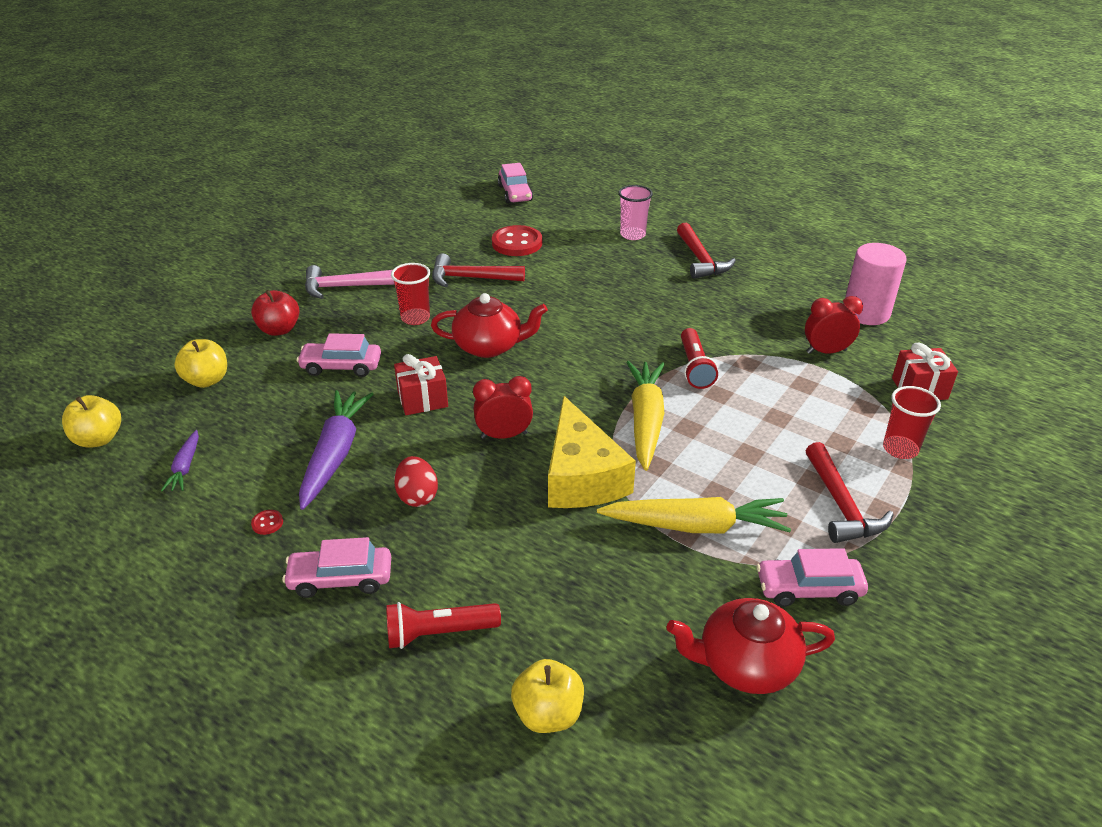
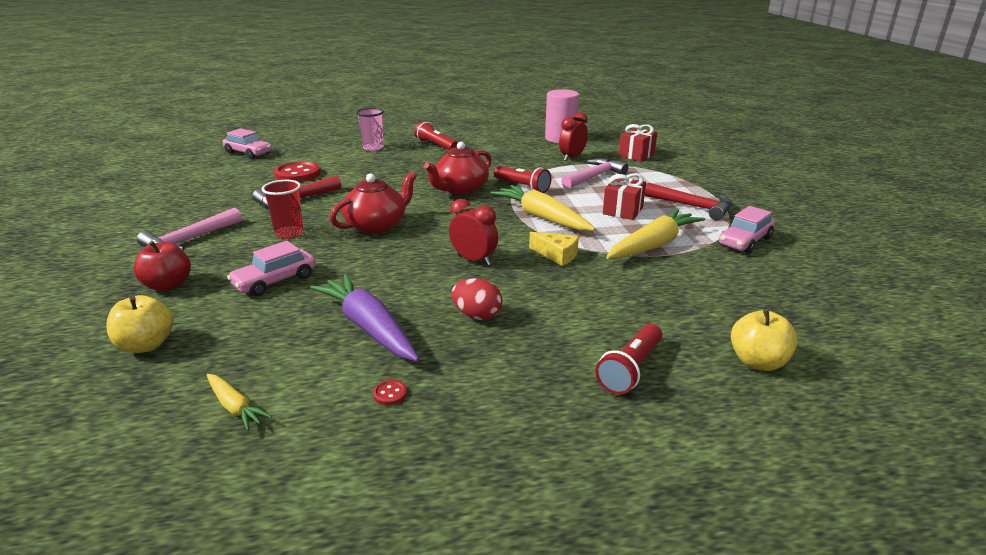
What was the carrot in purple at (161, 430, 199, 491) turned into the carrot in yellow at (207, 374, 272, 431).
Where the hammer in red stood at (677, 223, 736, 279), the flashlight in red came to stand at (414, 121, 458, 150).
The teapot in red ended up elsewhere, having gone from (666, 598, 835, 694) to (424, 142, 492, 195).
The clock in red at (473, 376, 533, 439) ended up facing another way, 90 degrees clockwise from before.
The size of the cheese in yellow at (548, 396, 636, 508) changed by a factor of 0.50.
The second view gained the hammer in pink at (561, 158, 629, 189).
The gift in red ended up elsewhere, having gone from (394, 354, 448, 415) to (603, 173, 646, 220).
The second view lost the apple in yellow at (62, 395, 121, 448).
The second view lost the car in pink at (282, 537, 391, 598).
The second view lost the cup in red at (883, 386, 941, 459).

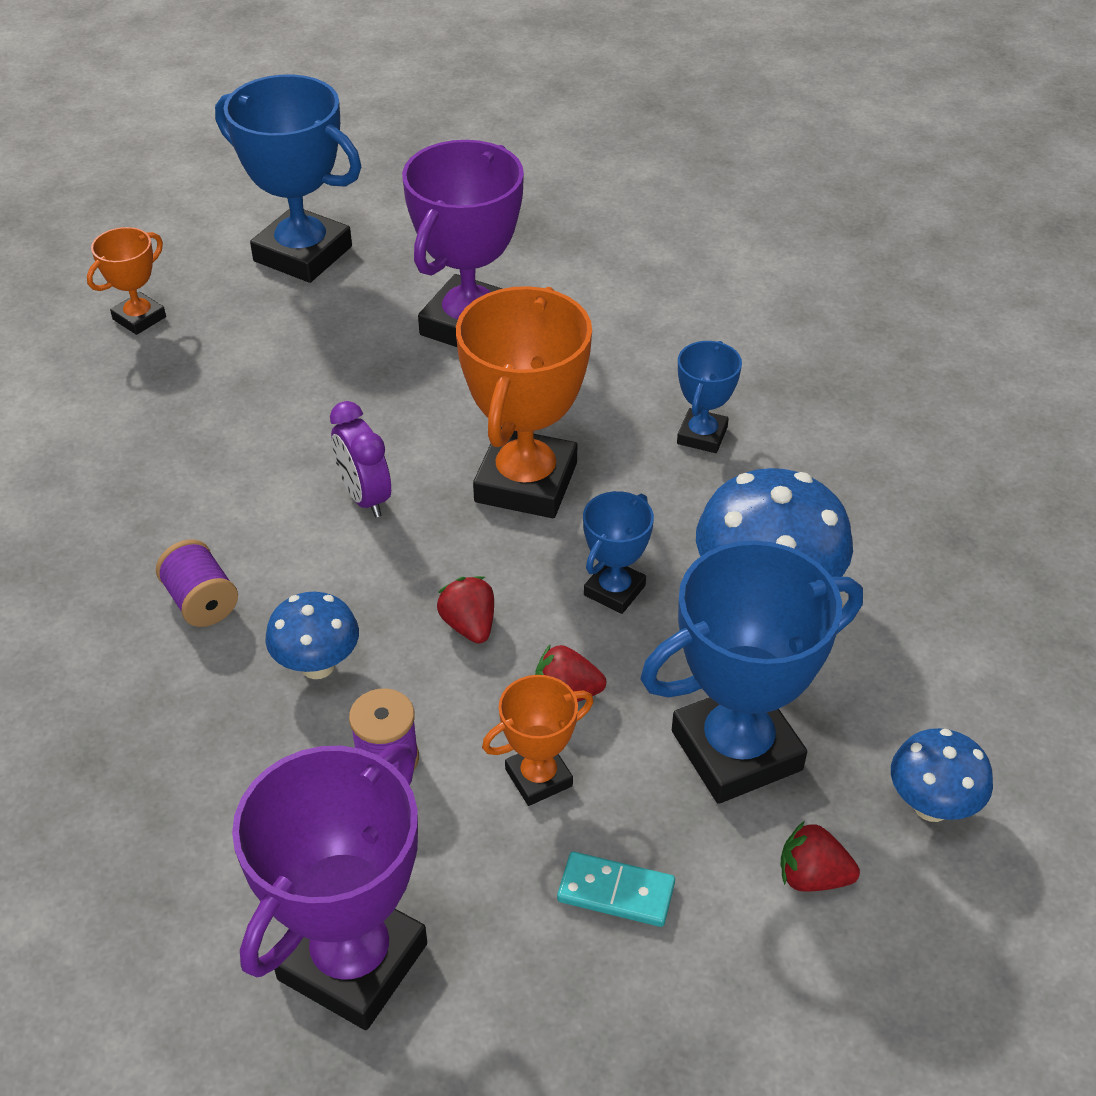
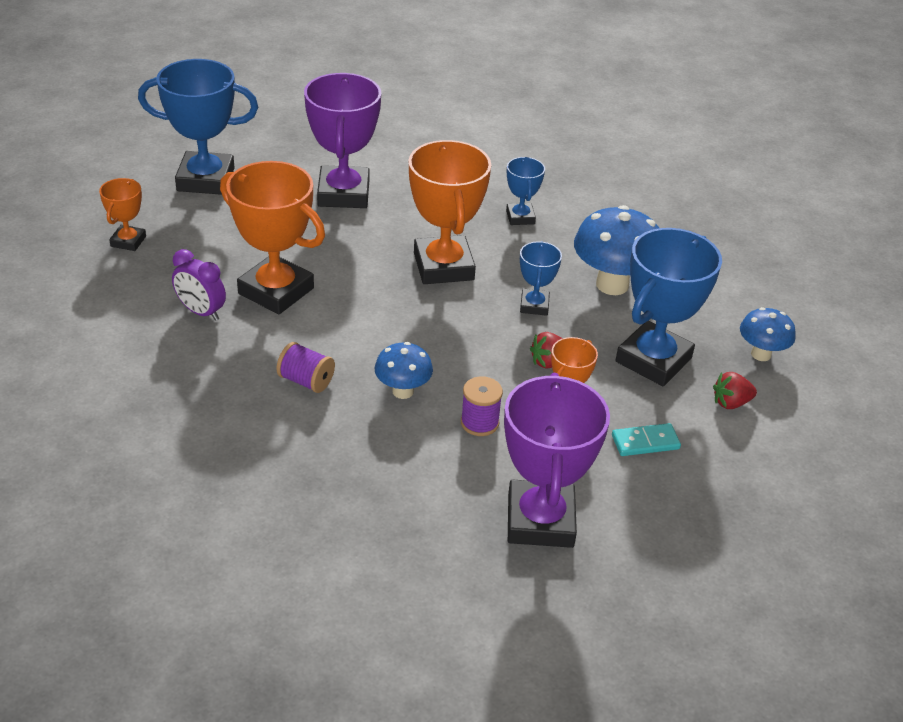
The clock in purple ended up elsewhere, having gone from (330, 401, 391, 518) to (172, 249, 226, 321).
The second view gained the trophy in orange at (220, 161, 325, 314).
The second view lost the strawberry in red at (437, 576, 494, 644).

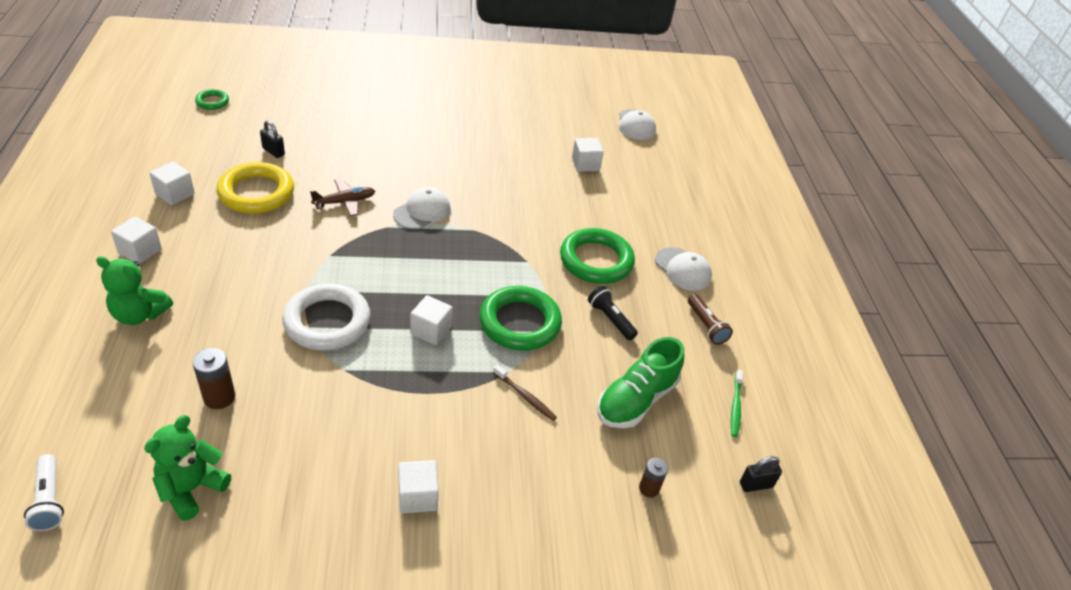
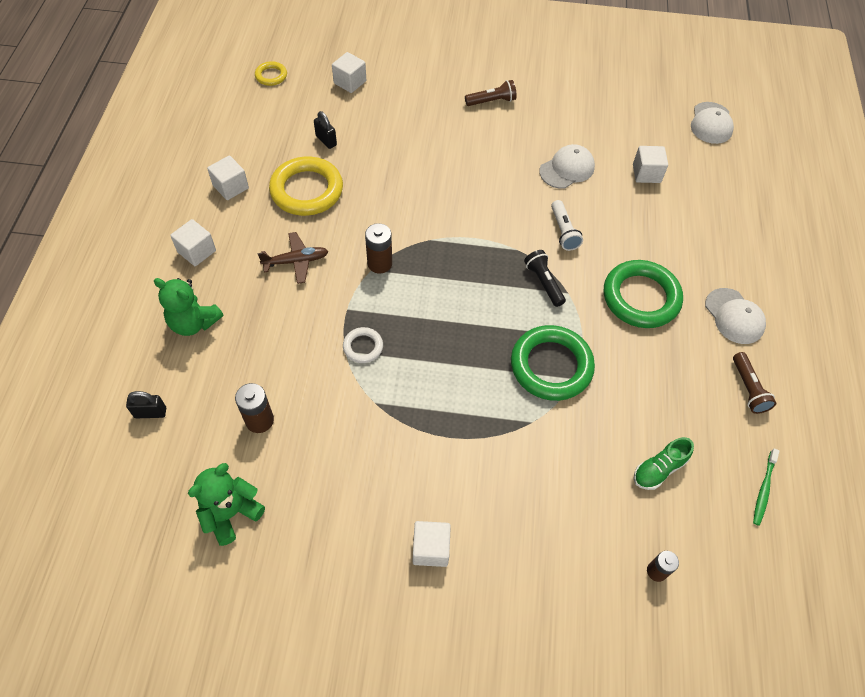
The padlock in black ended up elsewhere, having gone from (740, 456, 782, 492) to (126, 391, 166, 418).
What was the ring in green at (195, 89, 229, 110) turned into the ring in yellow at (255, 61, 287, 86).
The plane in brown ended up elsewhere, having gone from (310, 178, 375, 217) to (258, 232, 328, 284).
The cube in white ended up elsewhere, having gone from (410, 295, 453, 345) to (332, 52, 366, 93).
The size of the ring in white at (282, 284, 371, 351) changed by a factor of 0.49.
The second view gained the battery in brown at (365, 223, 392, 273).
The second view gained the flashlight in brown at (465, 80, 517, 106).
The flashlight in black ended up elsewhere, having gone from (588, 286, 638, 340) to (524, 250, 566, 307).
The cap in white ended up elsewhere, having gone from (393, 187, 451, 229) to (539, 144, 595, 189).
The flashlight in white ended up elsewhere, having gone from (24, 454, 64, 531) to (551, 200, 583, 251).
The size of the shoe in green at (597, 337, 684, 428) changed by a factor of 0.60.
The second view lost the toothbrush in brown at (493, 365, 557, 421).

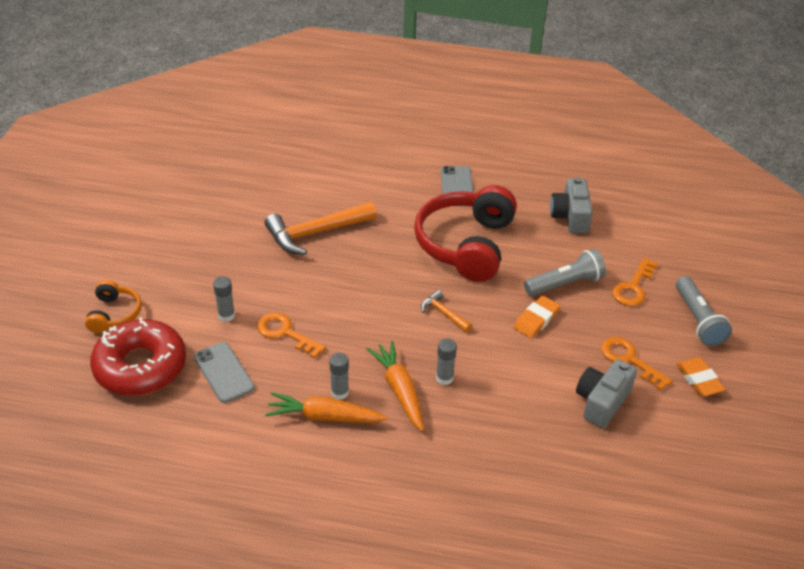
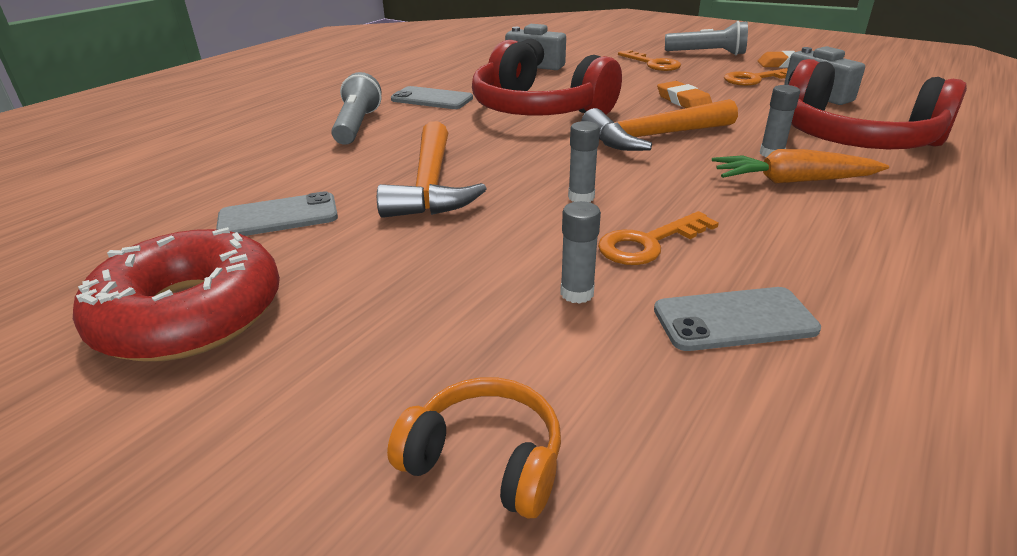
The donut in red ended up elsewhere, having gone from (90, 317, 186, 396) to (73, 227, 280, 362).
The second view gained the phone in grey at (216, 191, 338, 236).
The flashlight in grey ended up elsewhere, having gone from (524, 249, 606, 296) to (331, 72, 381, 145).
The glue stick in grey ended up elsewhere, having gone from (329, 353, 349, 400) to (568, 121, 600, 202).
The size of the hammer in orange at (421, 290, 472, 332) changed by a factor of 2.03.
The second view gained the headphones in red at (789, 59, 967, 149).
The second view lost the carrot in orange at (265, 392, 388, 423).

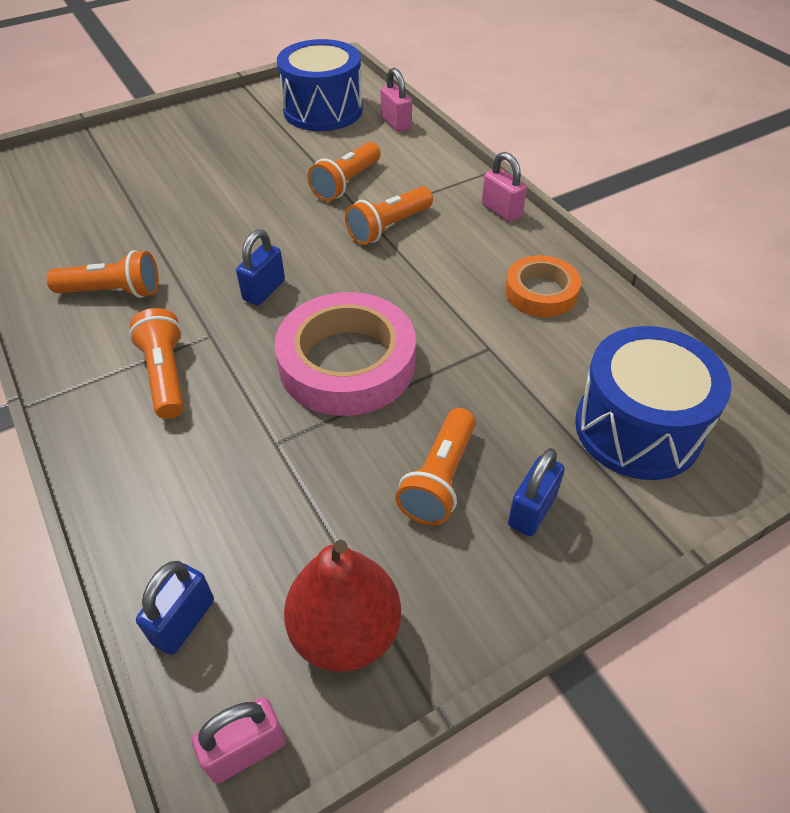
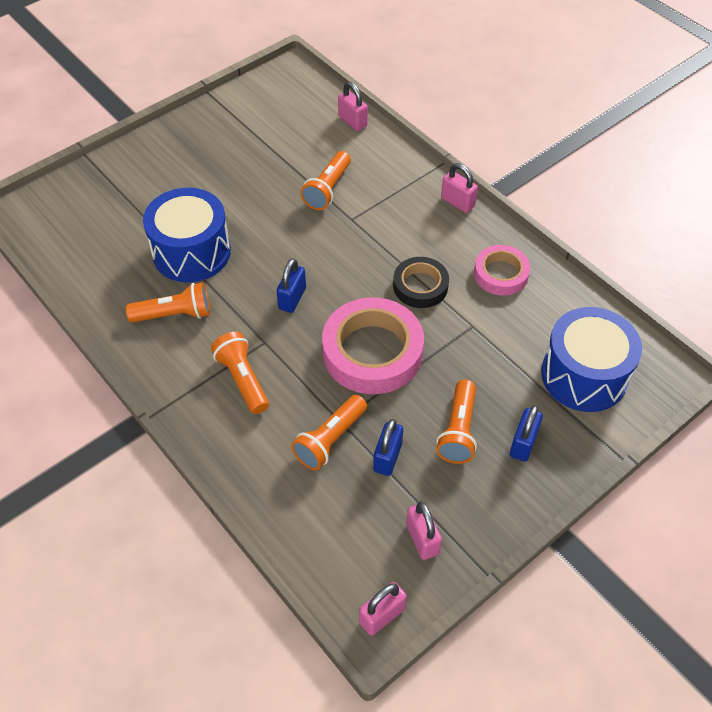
The drum in blue ended up elsewhere, having gone from (277, 39, 363, 131) to (143, 188, 231, 282).
The flashlight in orange ended up elsewhere, having gone from (345, 187, 433, 245) to (291, 395, 367, 470).
The padlock in blue ended up elsewhere, having gone from (136, 561, 214, 655) to (373, 419, 403, 476).
The second view gained the tape in black at (393, 257, 449, 308).
Where the pear in red stood at (284, 540, 401, 672), the padlock in pink came to stand at (406, 501, 442, 560).
What was the tape in orange at (505, 255, 581, 317) turned into the tape in pink at (474, 245, 530, 296).

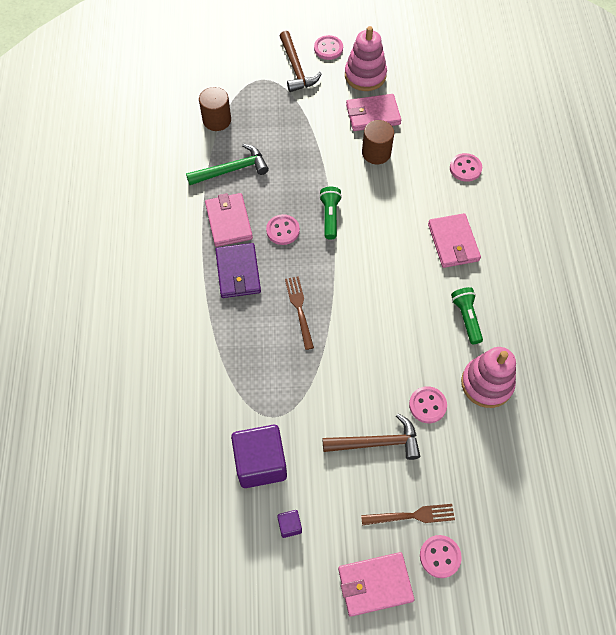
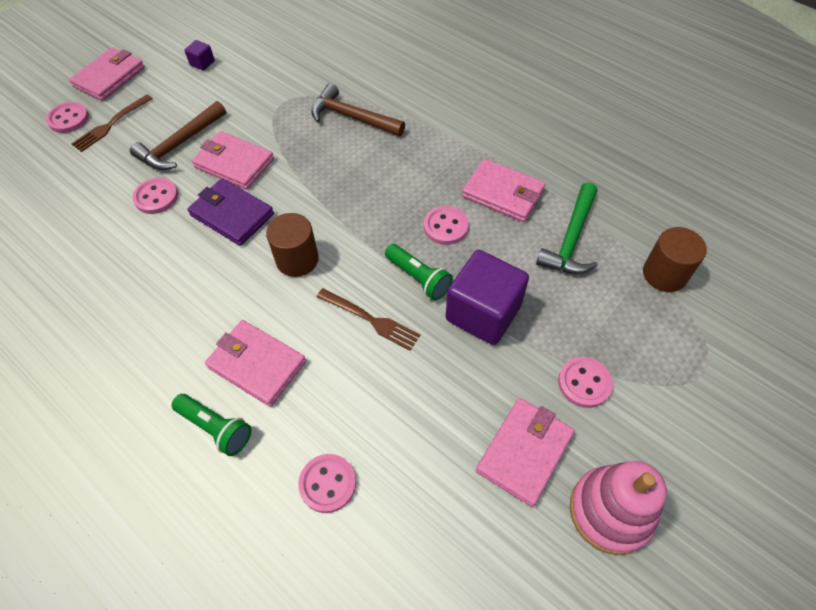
The flashlight in green ended up elsewhere, having gone from (451, 287, 483, 344) to (171, 394, 251, 456).
The wallet in purple ended up elsewhere, having gone from (215, 243, 261, 298) to (188, 178, 274, 246).
The second view gained the wallet in pink at (192, 131, 274, 190).
The cylinder in brown ended up elsewhere, having gone from (362, 120, 394, 164) to (266, 213, 319, 277).
The hammer in brown ended up elsewhere, having gone from (280, 31, 322, 92) to (311, 83, 405, 136).
The fork in brown ended up elsewhere, having gone from (285, 276, 314, 350) to (317, 288, 421, 351).
The cube in purple ended up elsewhere, having gone from (231, 425, 287, 488) to (446, 250, 529, 345).
The button in pink ended up elsewhere, having gone from (314, 35, 343, 60) to (558, 357, 613, 408).
The second view lost the stacking toy in pink at (461, 347, 516, 408).

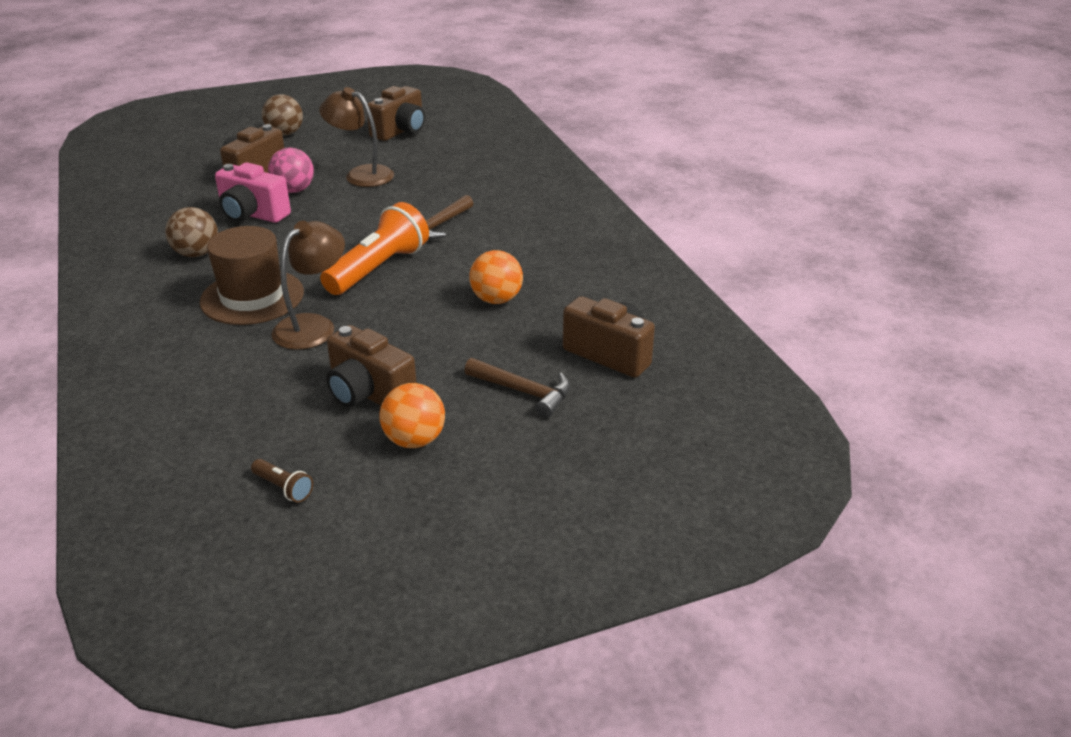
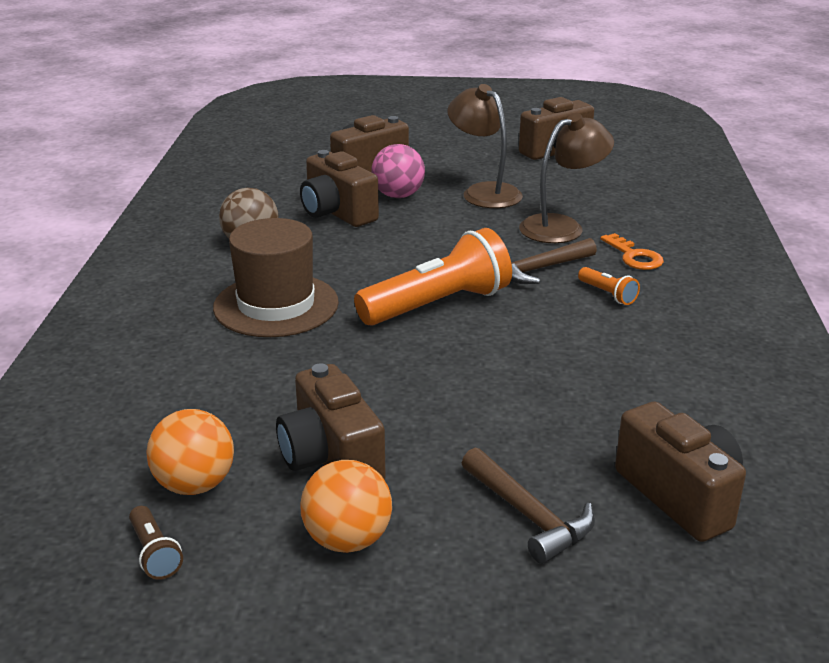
The ball in orange ended up elsewhere, having gone from (469, 250, 523, 304) to (146, 409, 234, 495).
What was the camera in pink at (215, 162, 291, 223) turned into the camera in brown at (300, 150, 379, 227).
The lamp in brown ended up elsewhere, having gone from (271, 221, 345, 350) to (519, 113, 614, 243).
The second view gained the flashlight in orange at (578, 267, 640, 305).
The second view gained the key in orange at (600, 233, 664, 270).
The second view lost the ball in brown at (262, 94, 303, 136).

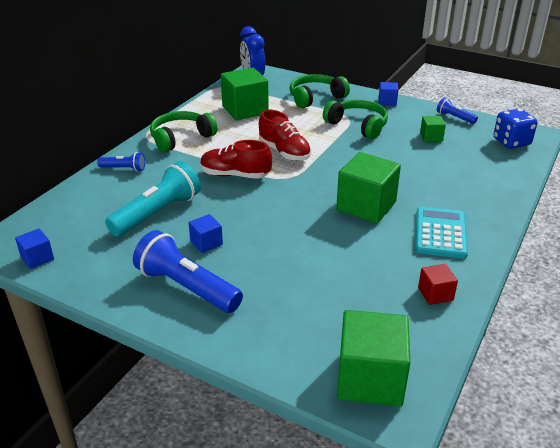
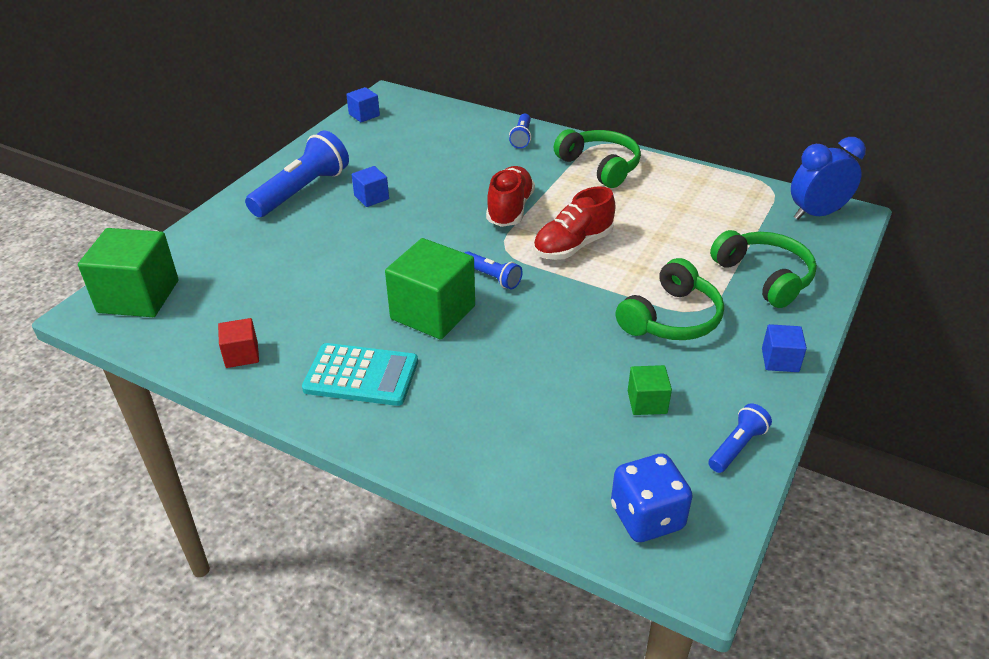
The second view gained the flashlight in blue at (464, 251, 523, 289).
The second view lost the flashlight in turquoise at (105, 161, 201, 237).
The second view lost the cube in green at (221, 67, 269, 120).

